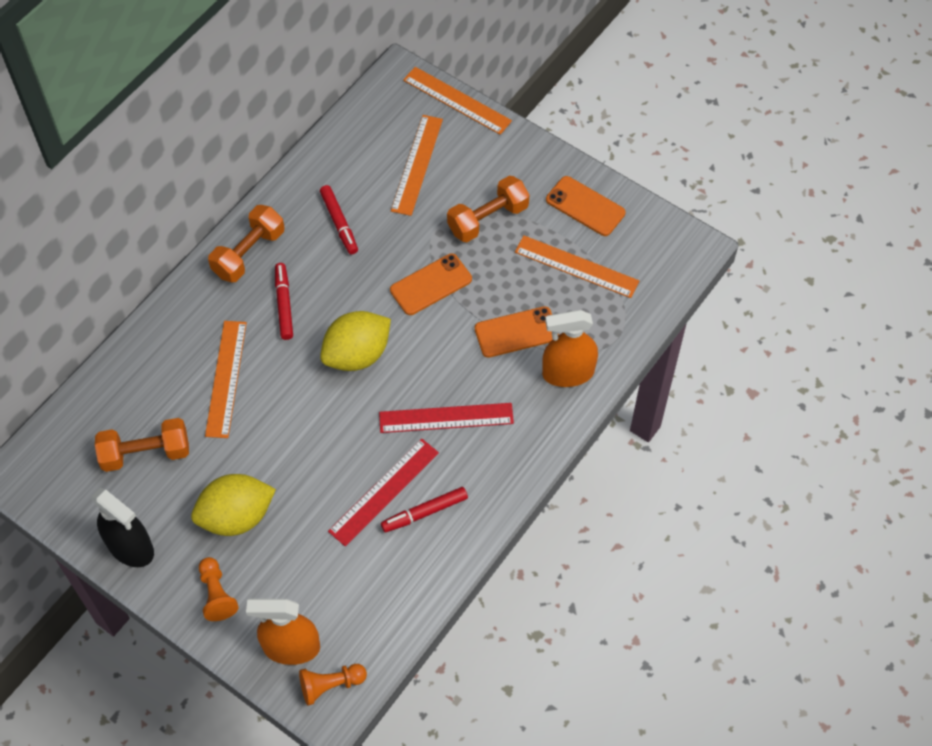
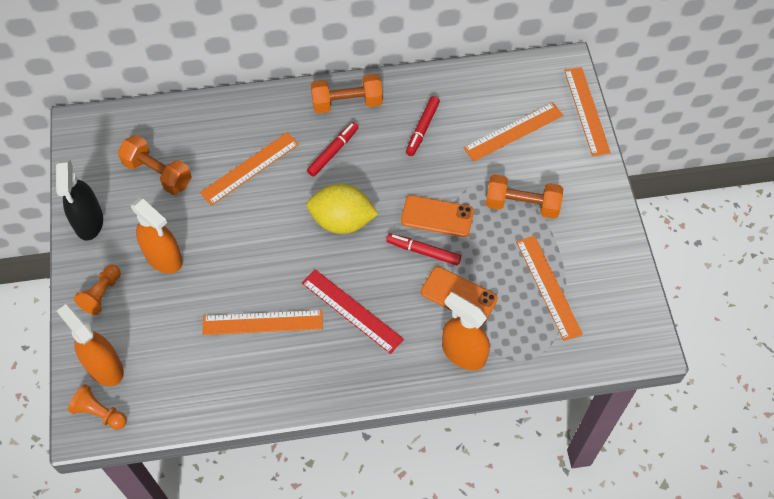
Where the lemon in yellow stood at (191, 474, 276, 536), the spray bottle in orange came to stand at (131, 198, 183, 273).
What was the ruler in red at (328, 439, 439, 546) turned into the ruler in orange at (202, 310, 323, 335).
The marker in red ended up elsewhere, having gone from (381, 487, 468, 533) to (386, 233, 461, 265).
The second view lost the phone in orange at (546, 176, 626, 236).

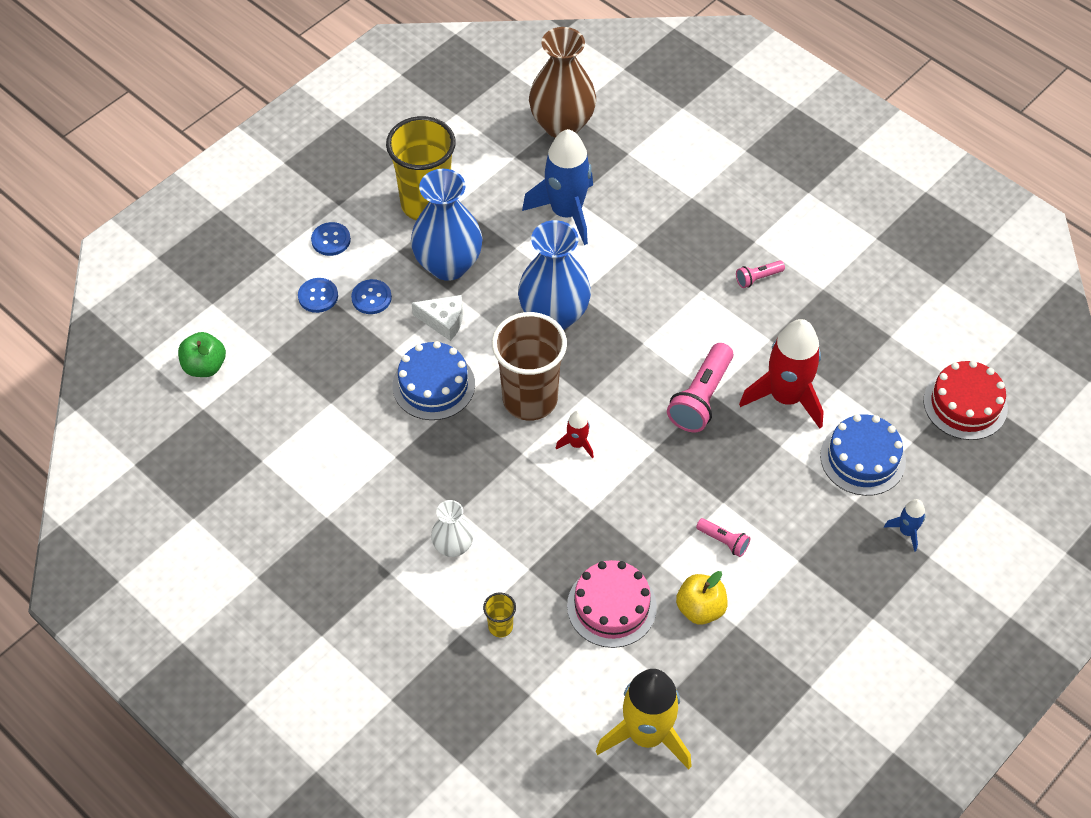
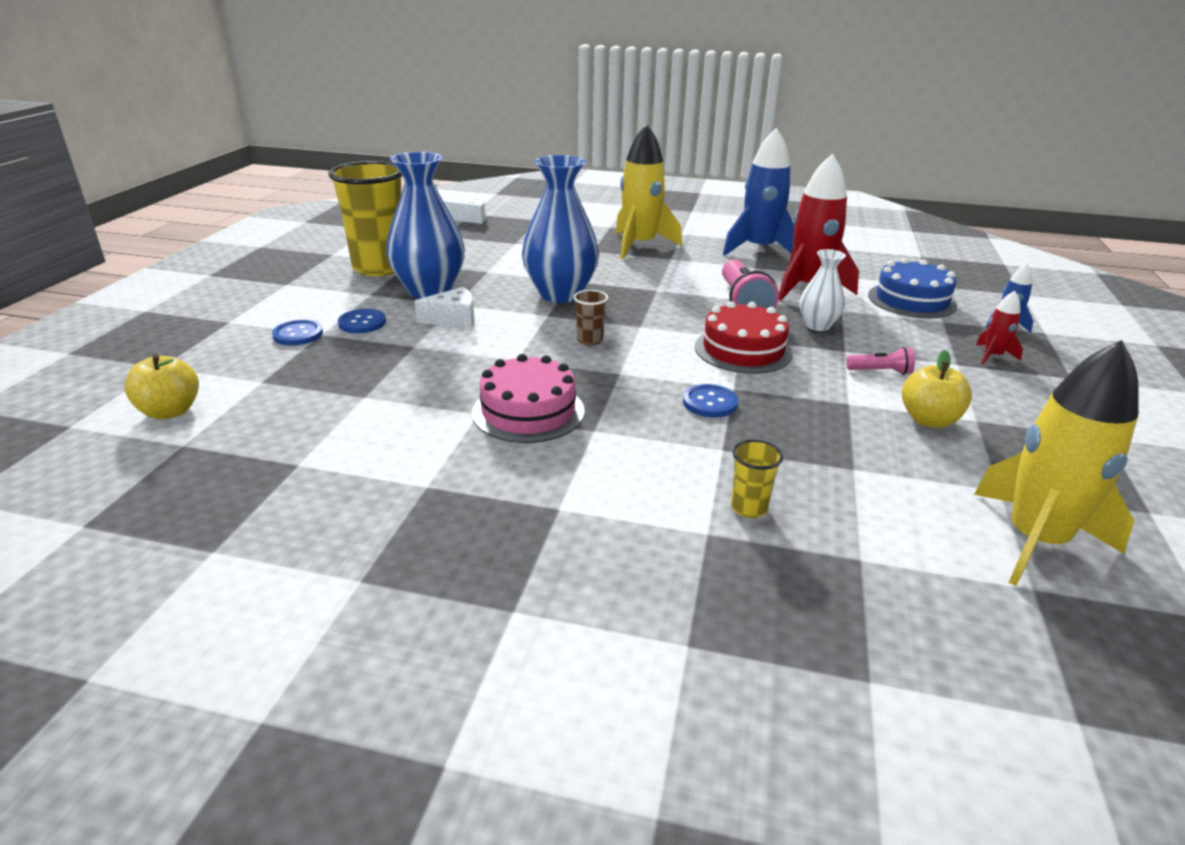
What was the apple in green at (178, 332, 226, 377) turned into the apple in yellow at (124, 354, 199, 419).
Where the vase in brown stood at (529, 27, 596, 138), the cheese in white came to stand at (443, 195, 485, 224).
The cake in pink ended up elsewhere, having gone from (567, 560, 657, 648) to (472, 354, 585, 443).
The size of the cup in brown at (492, 312, 567, 421) changed by a factor of 0.41.
The second view gained the rocket in yellow at (616, 124, 682, 259).
The button in blue ended up elsewhere, having gone from (311, 222, 351, 256) to (683, 384, 738, 418).
The cake in red ended up elsewhere, having gone from (924, 360, 1008, 440) to (695, 301, 793, 374).
The rocket in blue ended up elsewhere, having gone from (522, 129, 593, 245) to (723, 128, 795, 256).
The vase in white ended up elsewhere, having gone from (431, 500, 473, 557) to (800, 249, 846, 331).
The rocket in red ended up elsewhere, having gone from (556, 410, 594, 459) to (976, 291, 1023, 365).
The second view lost the cake in blue at (393, 341, 475, 420).
The second view lost the flashlight in pink at (736, 260, 785, 288).

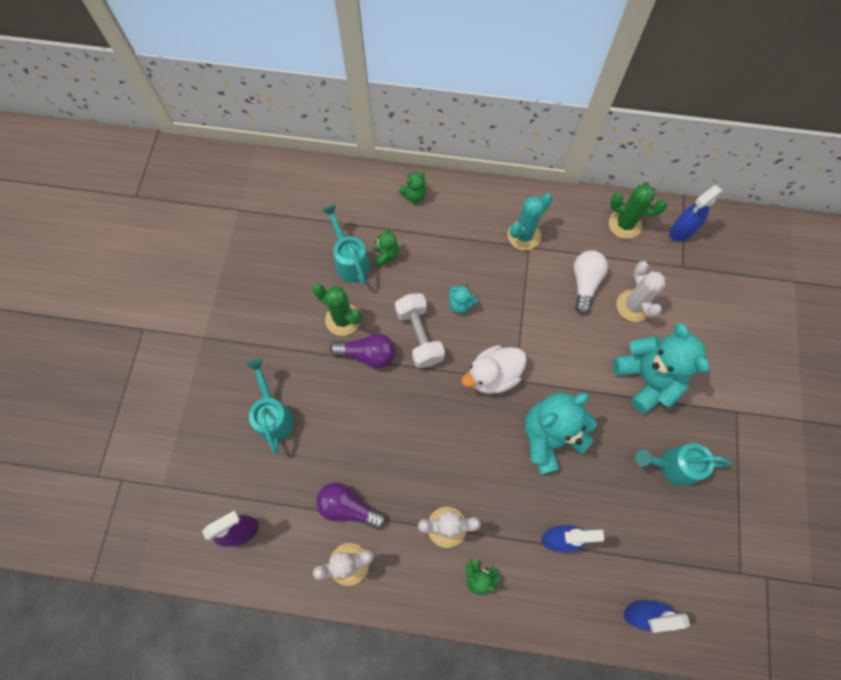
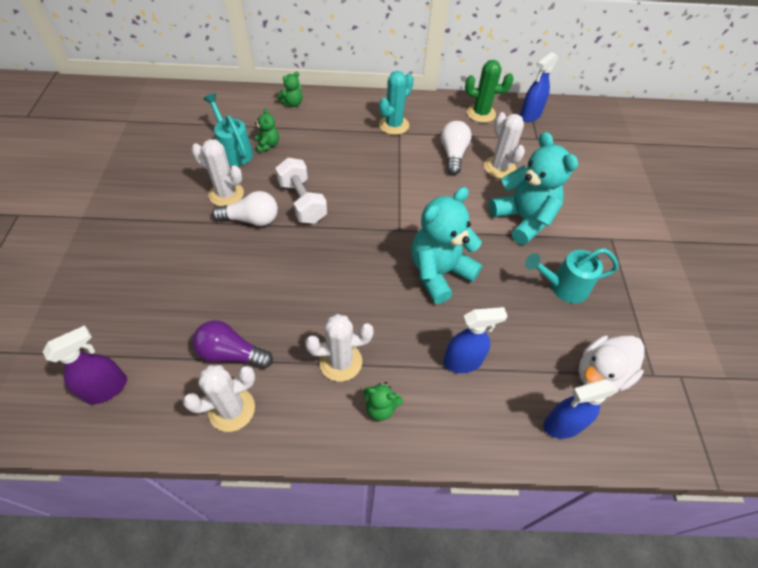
What was the cactus in green at (313, 284, 362, 336) turned into the cactus in white at (191, 139, 244, 206).
What was the light bulb in purple at (330, 333, 395, 368) turned into the light bulb in white at (212, 191, 278, 226).
The duck in white ended up elsewhere, having gone from (461, 345, 527, 394) to (579, 336, 645, 391).
The second view lost the watering can in turquoise at (247, 359, 294, 454).
The second view lost the teddy bear in turquoise at (449, 285, 478, 314).

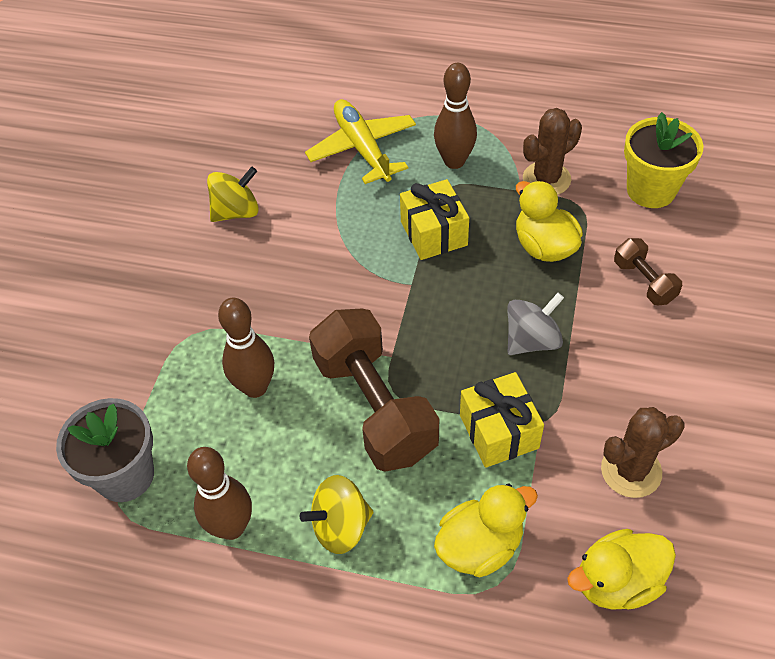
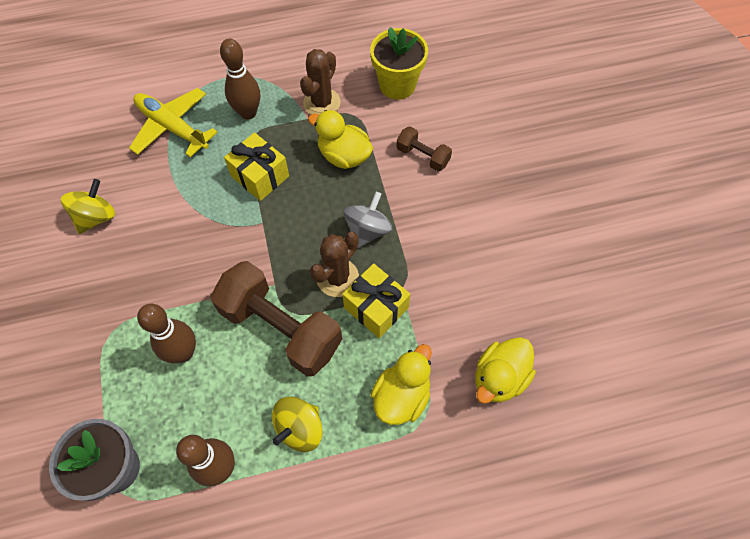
The cactus in brown ended up elsewhere, having gone from (601, 407, 684, 498) to (310, 232, 359, 297).

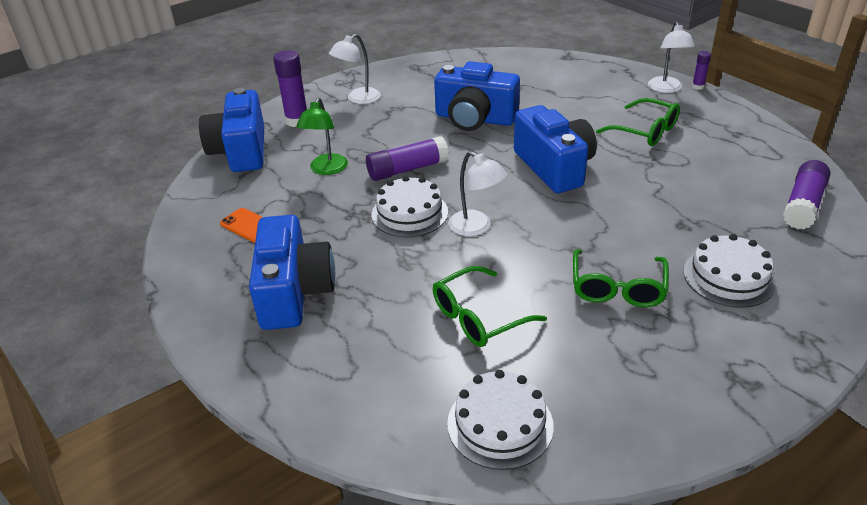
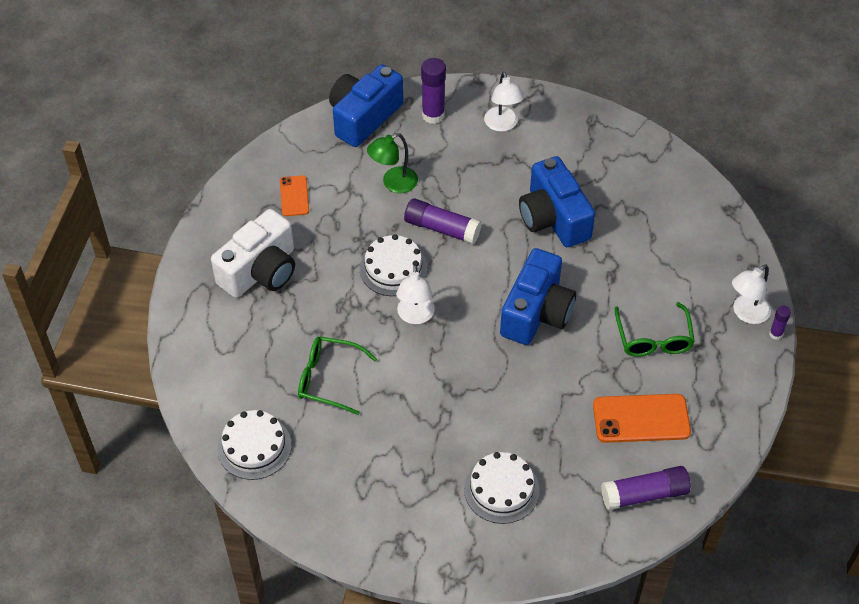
What was the camera in blue at (249, 215, 335, 330) turned into the camera in white at (211, 209, 295, 298).
The lamp in white at (329, 34, 381, 104) ended up facing another way, 105 degrees counterclockwise from before.
The second view gained the phone in orange at (593, 394, 691, 443).
The second view lost the glasses in green at (573, 249, 669, 307).

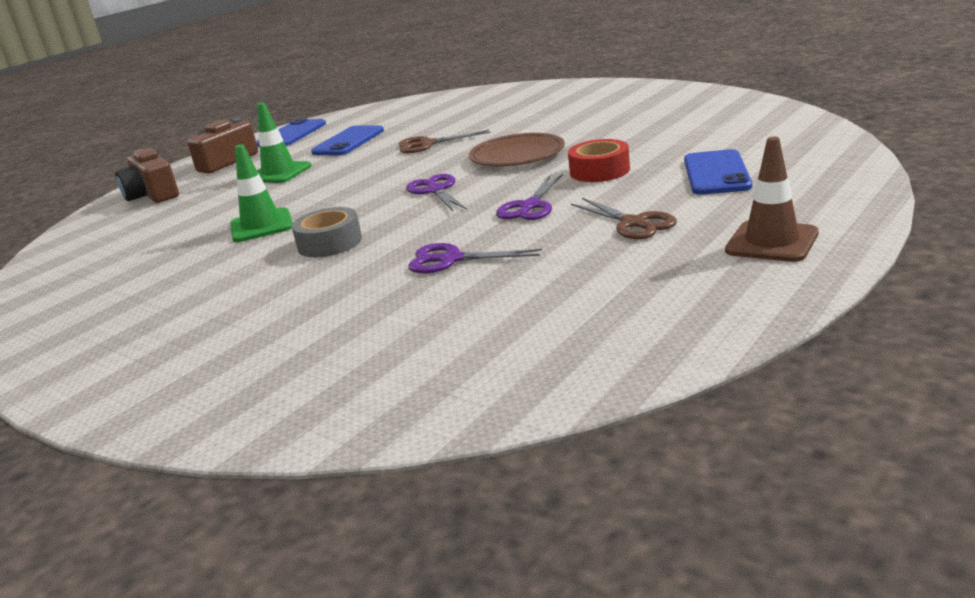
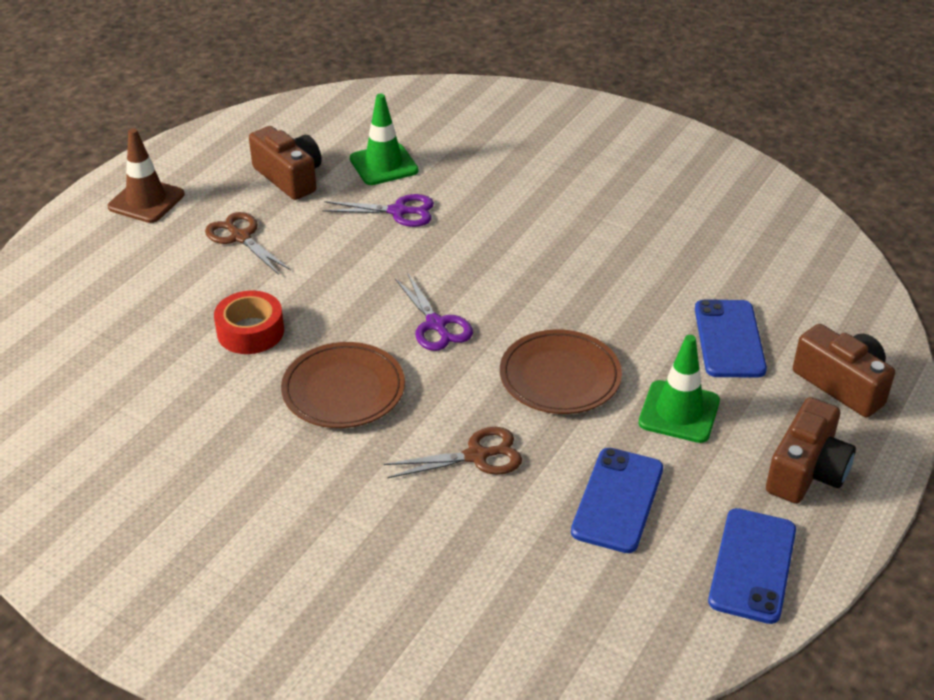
The second view gained the camera in brown at (249, 126, 322, 200).
The traffic cone in green ended up elsewhere, having gone from (230, 144, 293, 242) to (350, 94, 418, 185).
The second view gained the plate in brown at (500, 329, 622, 414).
The phone in blue ended up elsewhere, having gone from (684, 149, 752, 195) to (695, 299, 767, 378).
The second view lost the tape in grey at (292, 207, 362, 257).
The second view lost the scissors in purple at (496, 174, 563, 220).

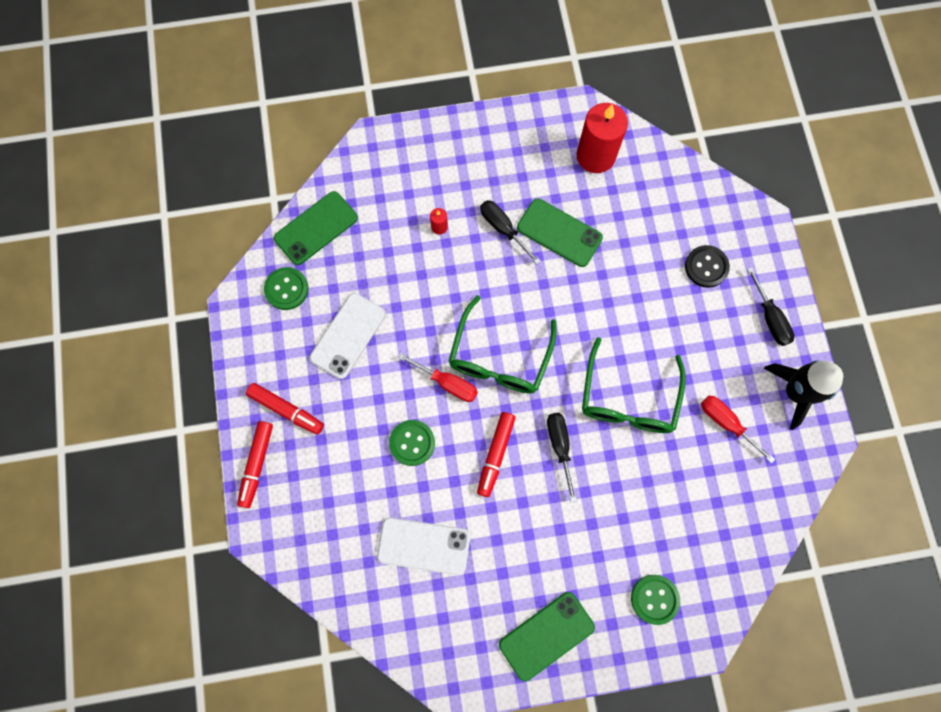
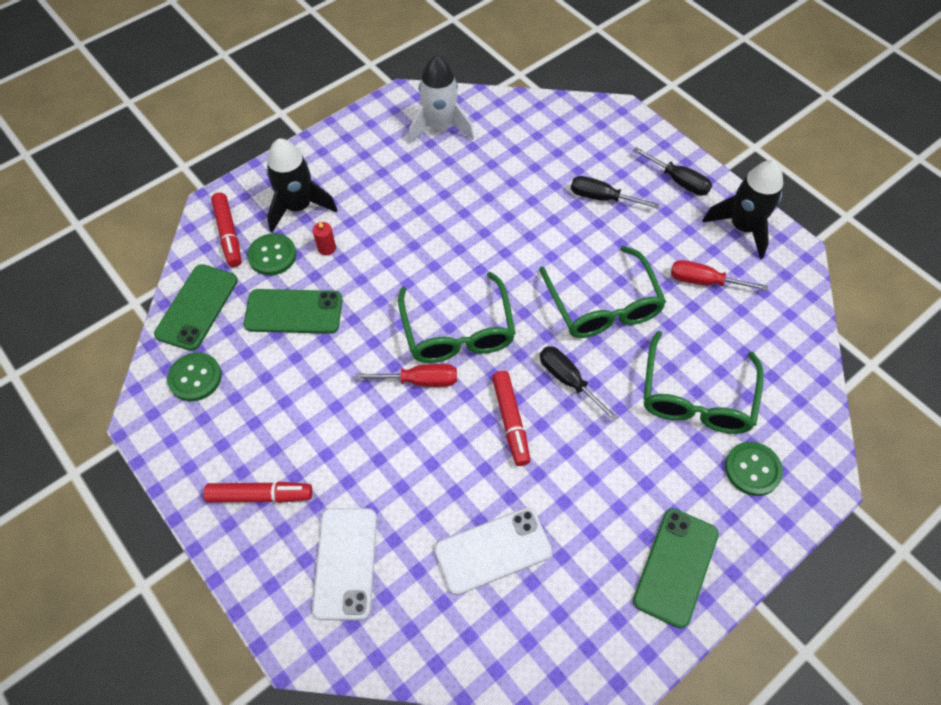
The marker in red ended up elsewhere, having gone from (237, 421, 273, 508) to (211, 193, 241, 267).
The phone in green ended up elsewhere, having gone from (517, 199, 603, 267) to (244, 289, 342, 334).
The button in green ended up elsewhere, having gone from (389, 420, 435, 466) to (247, 233, 296, 275).
The second view gained the rocket in black at (266, 138, 337, 232).
The phone in white ended up elsewhere, having gone from (310, 293, 386, 379) to (312, 508, 377, 621).
Where the candle in red stood at (577, 103, 628, 173), the rocket in white came to stand at (408, 55, 474, 144).
The screwdriver in black ended up elsewhere, having gone from (480, 200, 541, 264) to (571, 176, 659, 209).
The second view gained the glasses in green at (643, 331, 764, 434).
The second view lost the button in black at (685, 245, 730, 288).

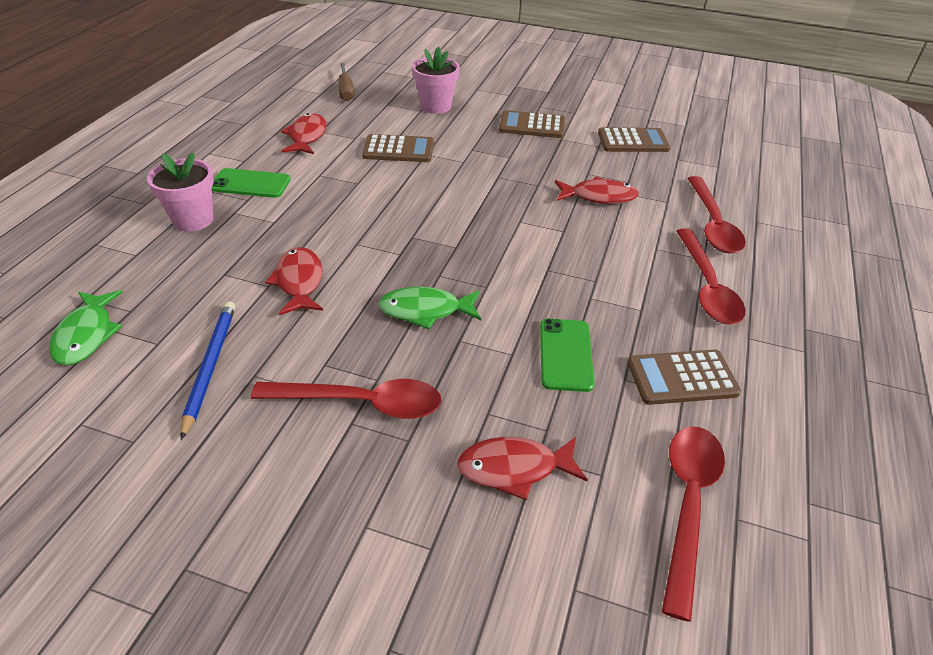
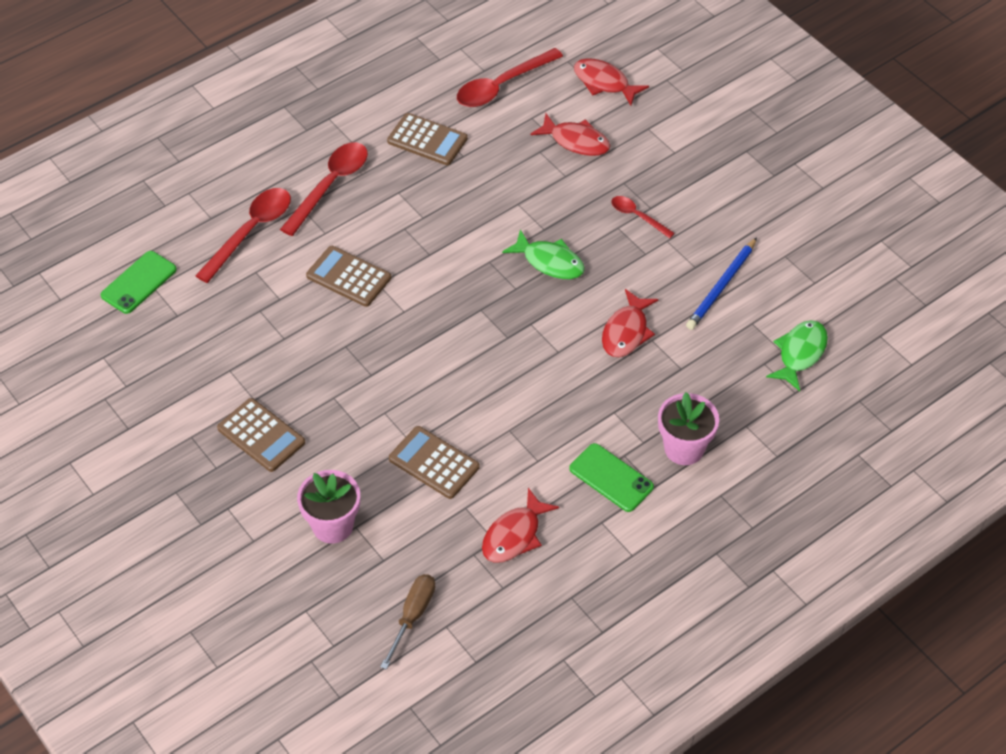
The phone in green ended up elsewhere, having gone from (540, 319, 595, 392) to (101, 251, 177, 314).
The calculator in brown ended up elsewhere, having gone from (598, 128, 670, 152) to (306, 246, 391, 307).
The fish in red ended up elsewhere, having gone from (555, 176, 639, 204) to (574, 58, 649, 106).
The size of the spoon in red at (251, 379, 442, 419) changed by a factor of 0.55.

